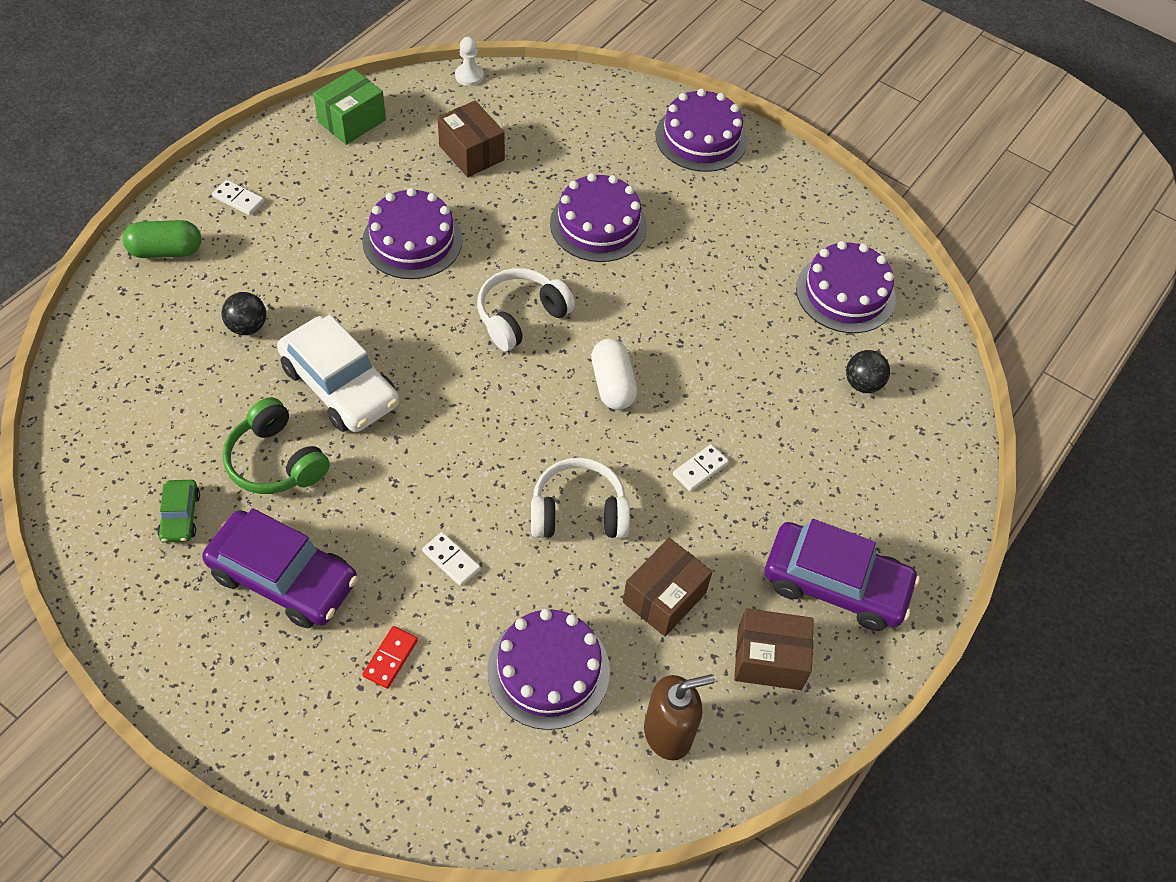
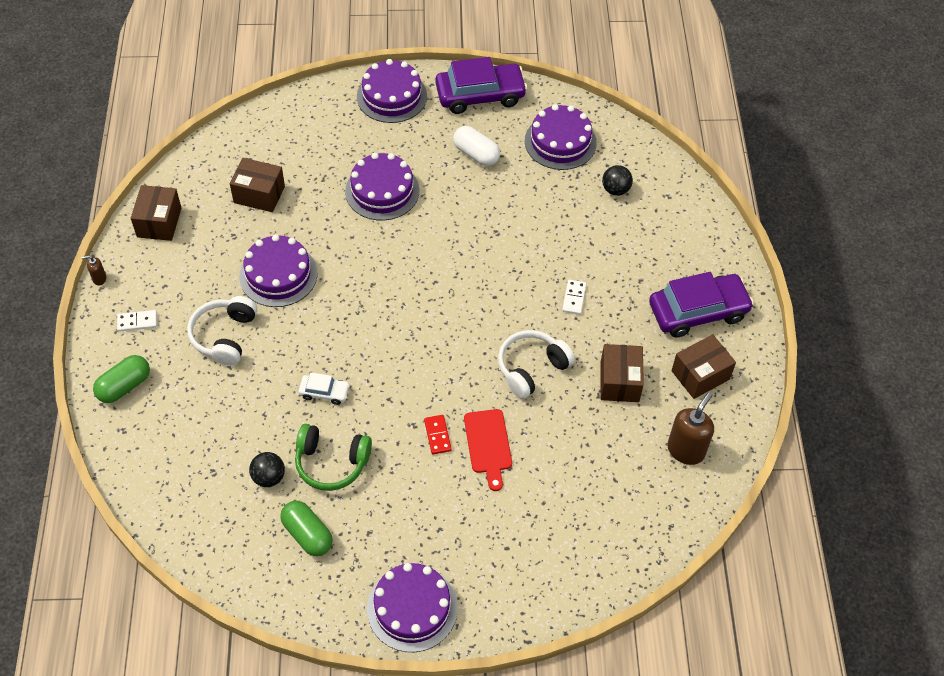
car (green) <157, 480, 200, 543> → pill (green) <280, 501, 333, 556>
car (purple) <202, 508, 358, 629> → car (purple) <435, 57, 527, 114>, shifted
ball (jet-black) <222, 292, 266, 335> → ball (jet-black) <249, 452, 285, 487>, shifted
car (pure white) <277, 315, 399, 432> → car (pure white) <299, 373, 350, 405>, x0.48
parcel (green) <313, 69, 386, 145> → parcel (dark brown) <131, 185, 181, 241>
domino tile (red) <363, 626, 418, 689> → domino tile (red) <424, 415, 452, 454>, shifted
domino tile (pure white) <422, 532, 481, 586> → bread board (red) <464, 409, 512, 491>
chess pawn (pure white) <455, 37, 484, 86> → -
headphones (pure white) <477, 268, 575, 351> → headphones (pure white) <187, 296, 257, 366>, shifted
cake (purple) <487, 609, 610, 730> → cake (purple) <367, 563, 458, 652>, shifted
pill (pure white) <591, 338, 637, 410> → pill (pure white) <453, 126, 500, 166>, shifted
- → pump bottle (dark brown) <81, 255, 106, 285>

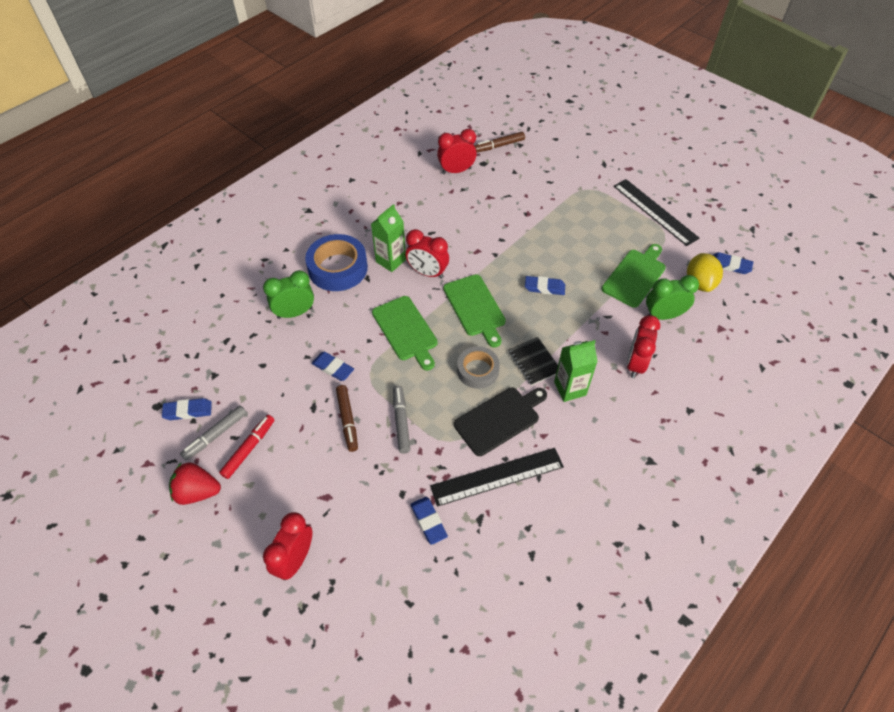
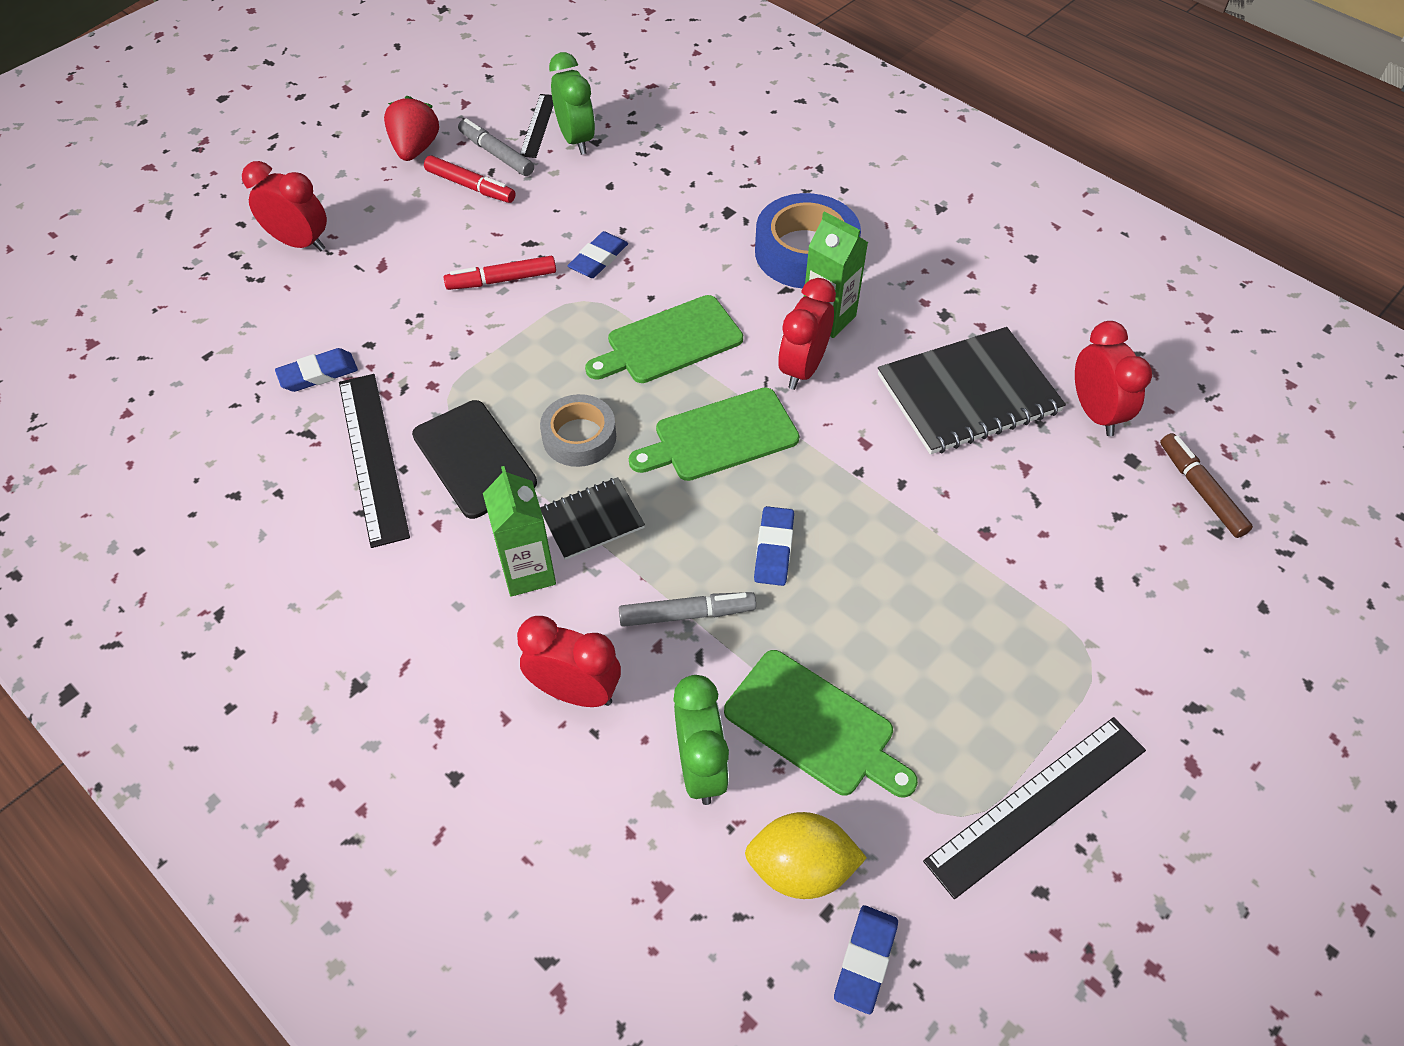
eraser (blue) <162, 398, 212, 420> → straightedge (jet-black) <520, 94, 553, 158>
alarm clock (green) <263, 270, 314, 319> → alarm clock (green) <549, 52, 595, 155>, shifted
marker pen (dark brown) <336, 385, 358, 452> → marker pen (red) <443, 256, 556, 290>
marker pen (gray) <393, 386, 410, 454> → marker pen (gray) <619, 592, 756, 627>, shifted
- → notepad (jet-black) <878, 327, 1066, 455>

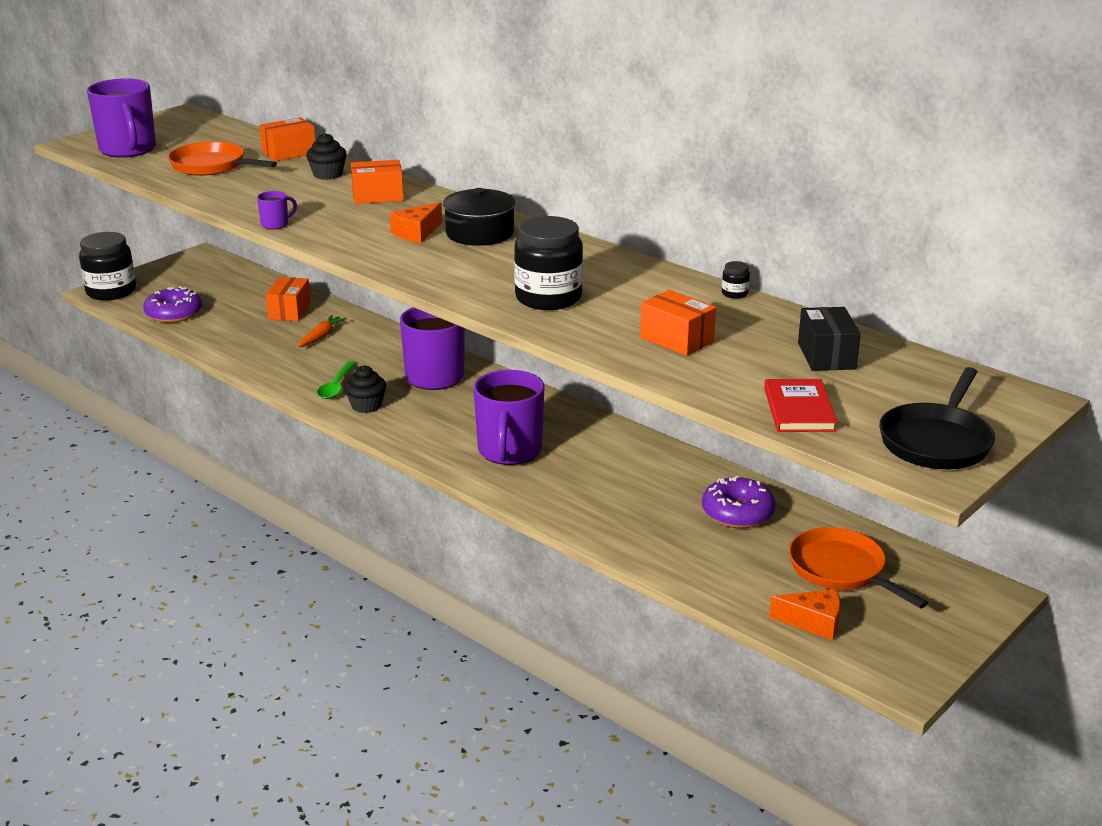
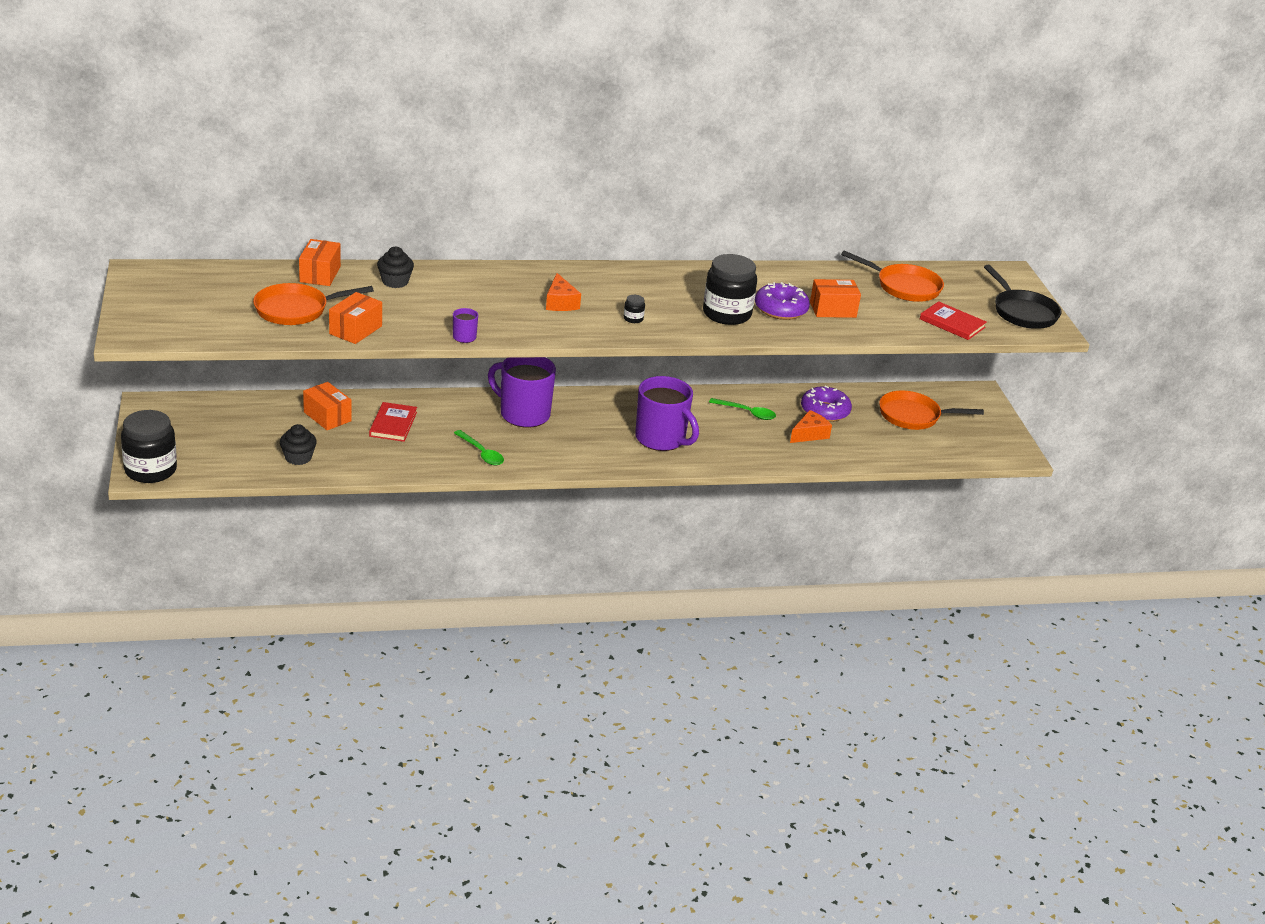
tea mug (purple) <87, 78, 156, 158> → -
donut (purple) <143, 286, 202, 323> → donut (purple) <755, 282, 810, 320>, shifted
toy carrot (orange) <298, 315, 347, 347> → hardback (red) <369, 402, 417, 442>
cupcake (jet-black) <344, 365, 386, 413> → cupcake (jet-black) <280, 424, 317, 465>, shifted
parcel (orange) <351, 160, 404, 204> → parcel (orange) <329, 292, 382, 344>, shifted
cooking pot (jet-black) <443, 188, 516, 246> → -
jam jar (jet-black) <722, 261, 750, 299> → jam jar (jet-black) <624, 295, 645, 323>, shifted
piece of cheese (orange) <769, 589, 841, 641> → piece of cheese (orange) <790, 410, 832, 443>, shifted
parcel (jet-black) <798, 307, 861, 371> → pan (orange) <841, 251, 944, 302>
- → teaspoon (green) <709, 398, 776, 420>

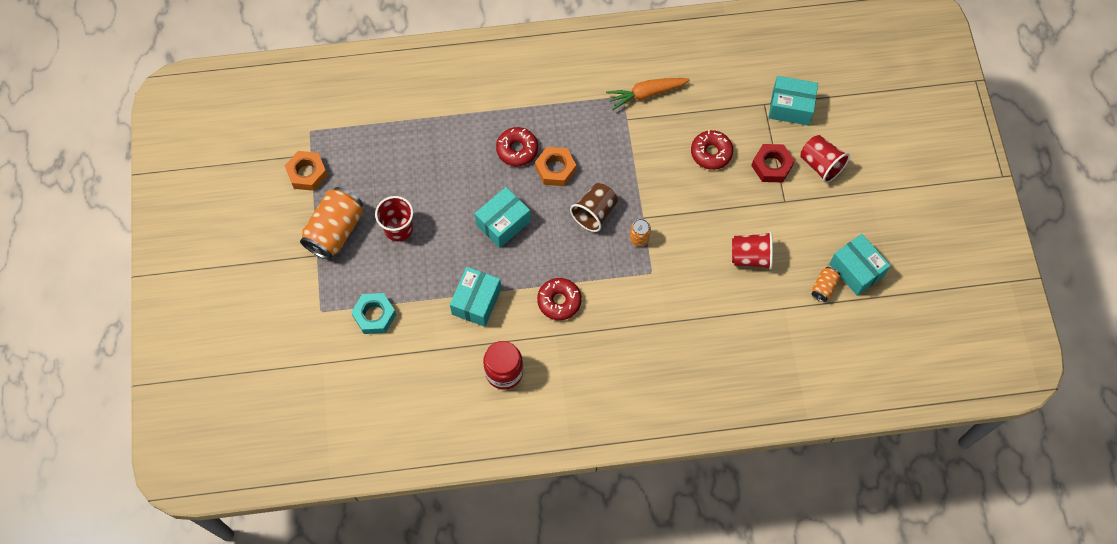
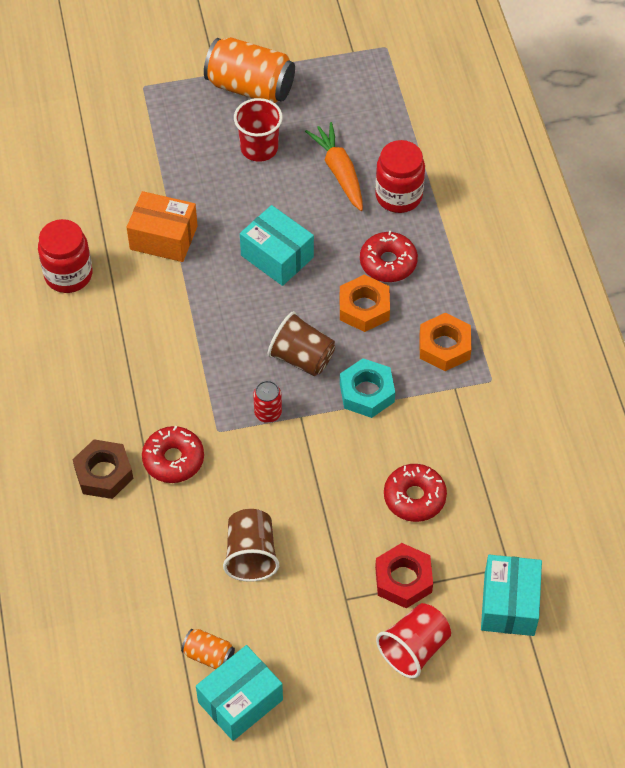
hex nut (orange) <285, 151, 328, 191> → hex nut (orange) <419, 313, 471, 371>, shifted
hex nut (turquoise) <351, 293, 396, 334> → hex nut (turquoise) <340, 358, 395, 418>, shifted
parcel (turquoise) <450, 267, 501, 327> → parcel (orange) <127, 191, 198, 262>
donut (red) <537, 278, 582, 320> → donut (red) <142, 426, 204, 483>, shifted
toy carrot (orange) <606, 78, 690, 110> → toy carrot (orange) <305, 122, 363, 211>, shifted
soda can (orange) <630, 219, 651, 247> → soda can (red) <253, 381, 282, 423>
beaker (red) <732, 231, 773, 270> → beaker (dark brown) <223, 509, 279, 582>
- → hex nut (dark brown) <72, 439, 133, 499>
- → jam jar (red) <375, 140, 425, 213>

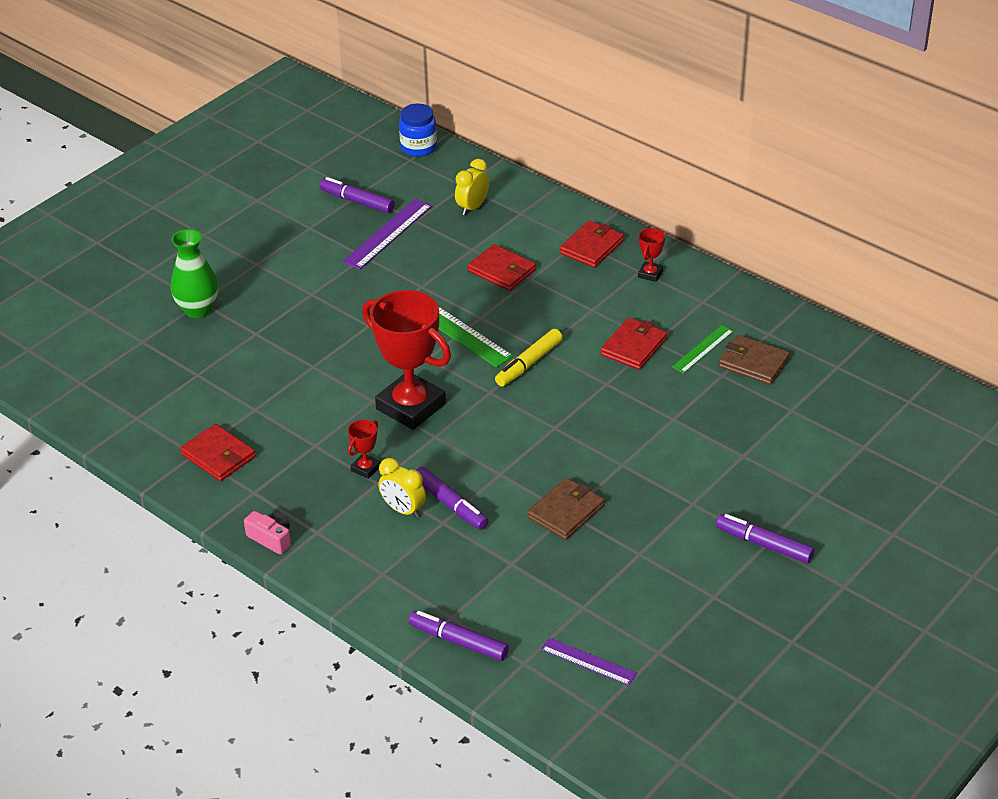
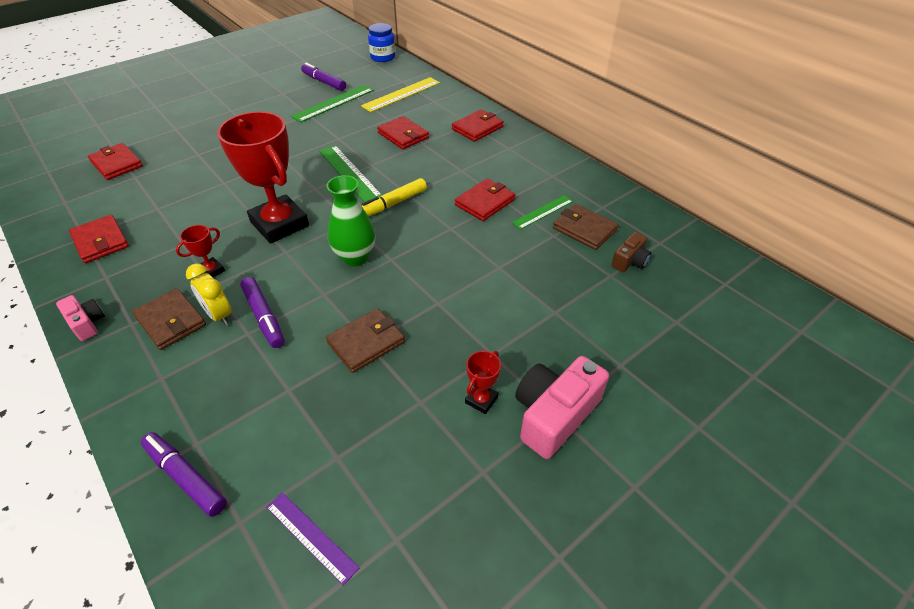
tall vase (green) <171, 229, 218, 318> → tall vase (green) <326, 175, 375, 266>, shifted
straightedge (purple) <342, 199, 432, 270> → straightedge (green) <291, 85, 374, 123>
alarm clock (bright yellow) <455, 159, 489, 215> → straightedge (bright yellow) <361, 77, 440, 112>
prize cup (red) <638, 228, 665, 282> → prize cup (red) <465, 351, 501, 414>, shifted
marker pen (purple) <716, 514, 814, 563> → photo camera (rosy) <515, 356, 609, 459>
- → wallet (red) <88, 143, 143, 180>
- → wallet (dark brown) <132, 288, 206, 350>
- → photo camera (dark brown) <611, 232, 651, 272>

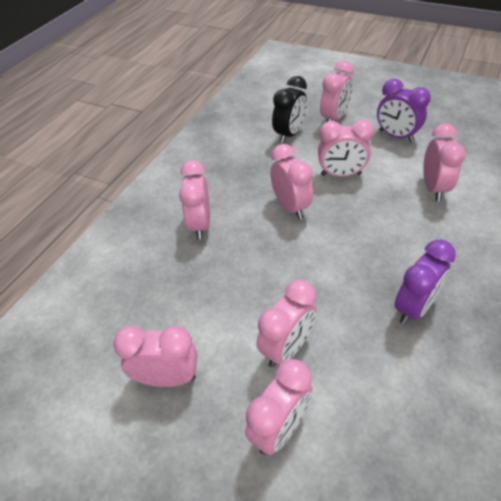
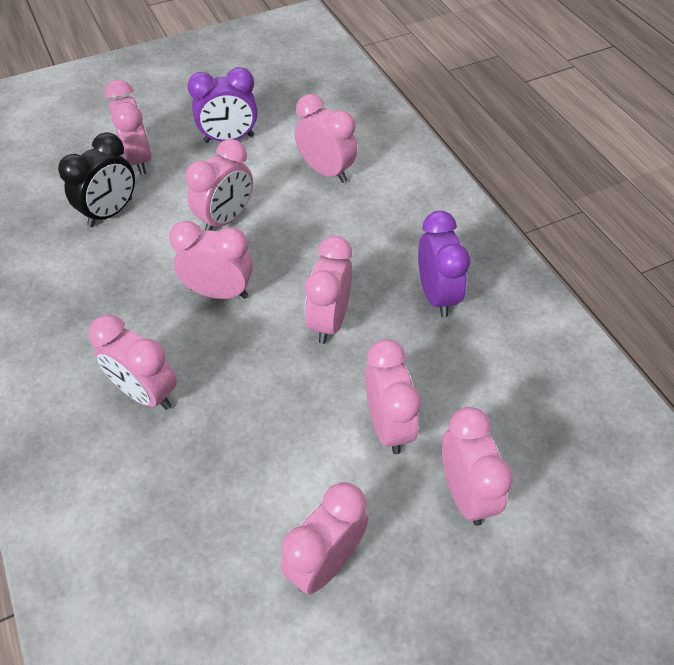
alarm clock (jet-black) <272, 76, 307, 143> → alarm clock (jet-black) <58, 132, 135, 227>, 60 degrees clockwise
- → alarm clock (rosy) <305, 236, 352, 344>

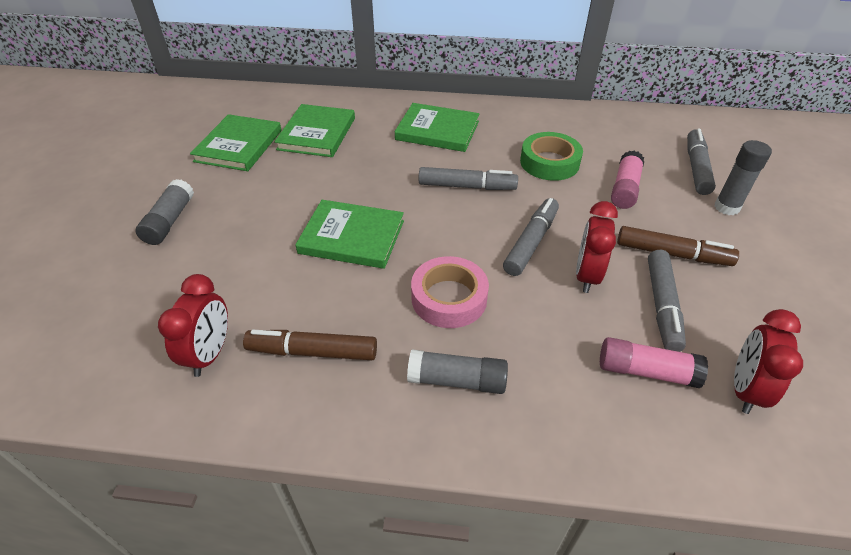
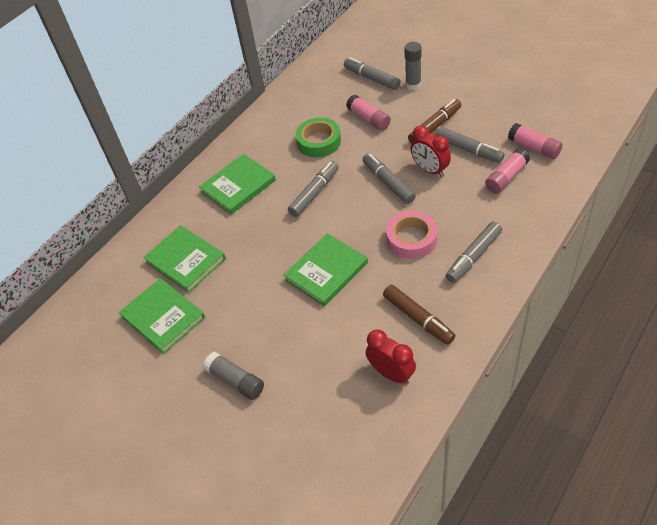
marker pen (dark brown) <243, 330, 377, 360> → marker pen (dark brown) <383, 284, 455, 345>, 75 degrees counterclockwise
stick of glue (gray) <407, 350, 508, 394> → marker pen (gray) <446, 222, 502, 283>
alarm clock (red) <734, 309, 803, 414> → stick of glue (rosy) <508, 123, 563, 159>

